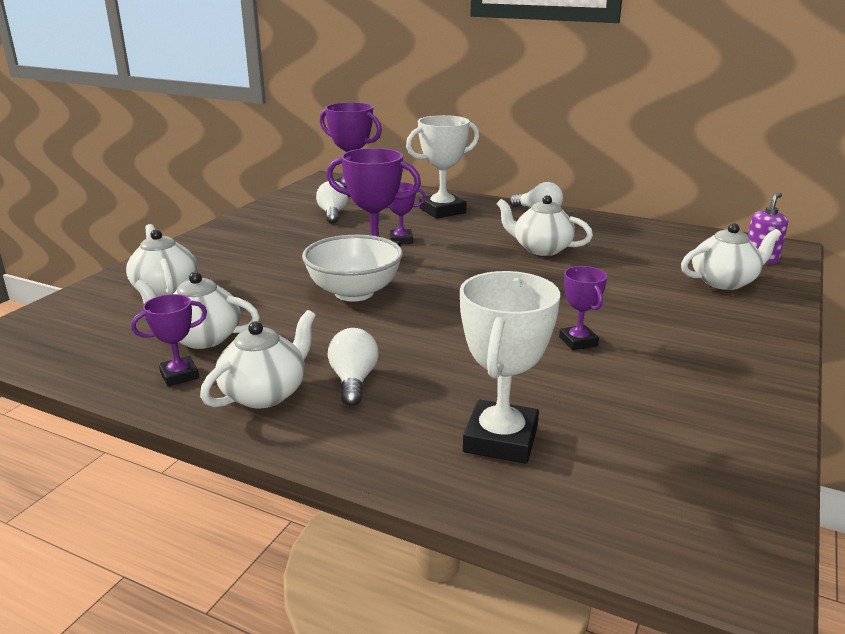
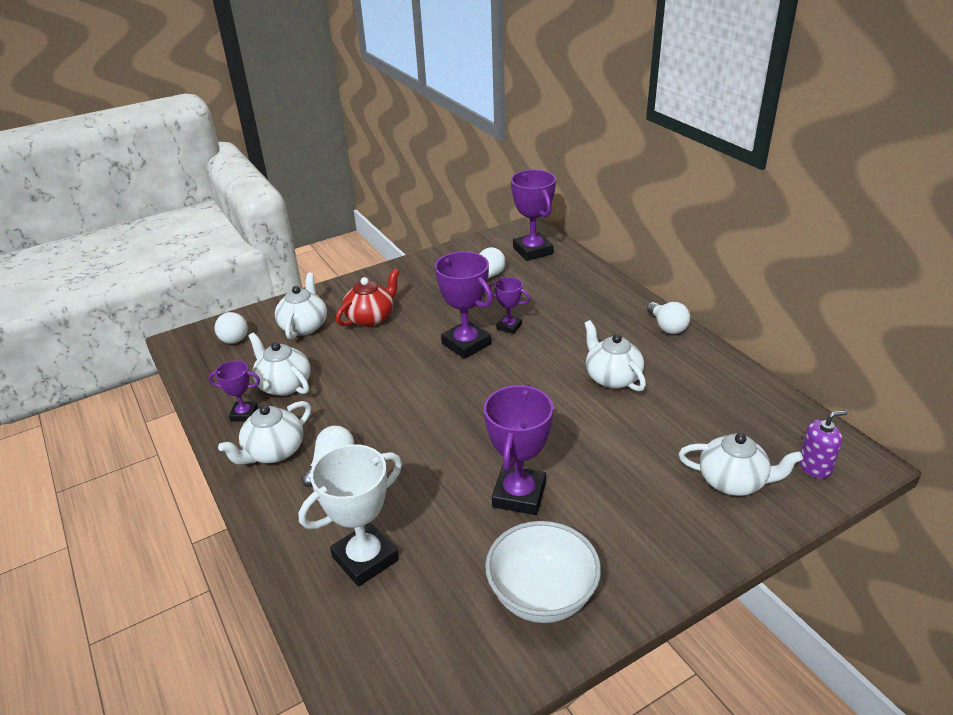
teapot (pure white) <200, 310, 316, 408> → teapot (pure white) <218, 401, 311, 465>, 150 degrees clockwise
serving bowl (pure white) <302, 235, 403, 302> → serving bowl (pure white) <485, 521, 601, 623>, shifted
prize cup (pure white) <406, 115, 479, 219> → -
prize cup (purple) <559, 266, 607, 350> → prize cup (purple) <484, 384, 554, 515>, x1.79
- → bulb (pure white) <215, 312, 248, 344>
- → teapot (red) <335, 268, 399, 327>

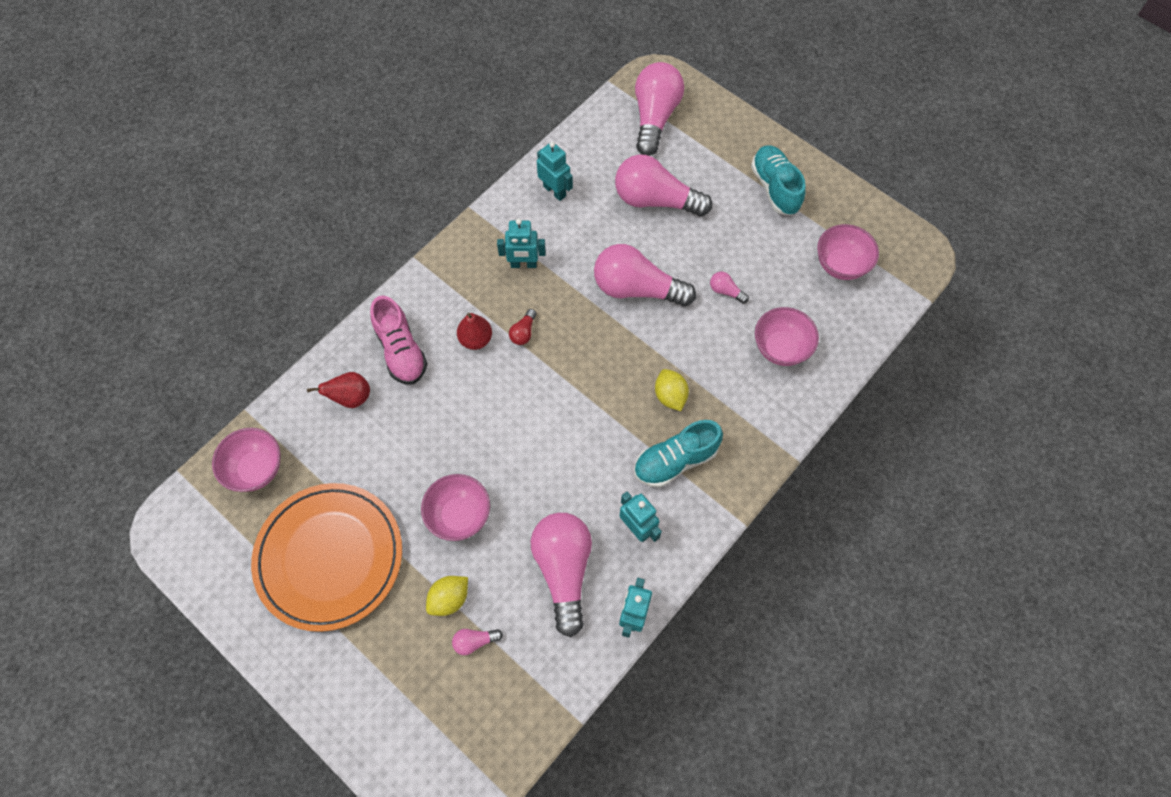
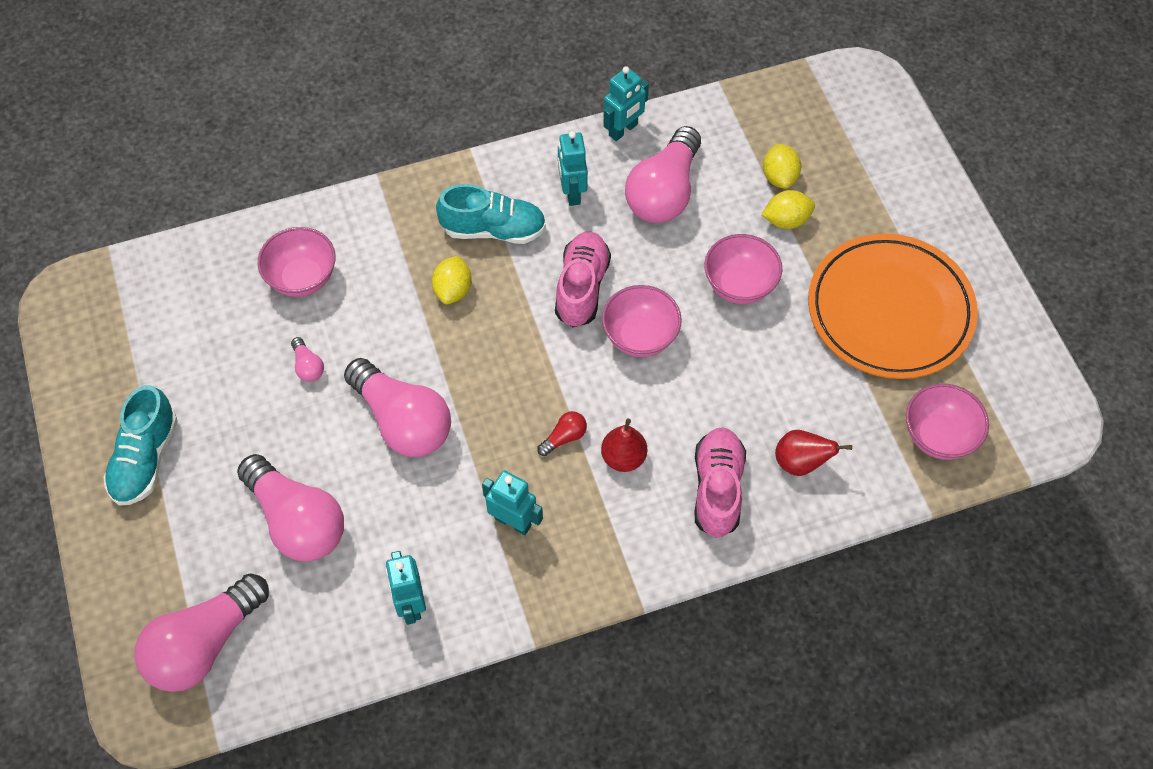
bulb (rosy) <452, 629, 503, 655> → citrus fruit (bright yellow) <763, 143, 801, 189>
serving bowl (rosy) <817, 224, 879, 280> → serving bowl (rosy) <602, 285, 682, 357>, shifted
- → sneaker (rosy) <555, 231, 611, 327>

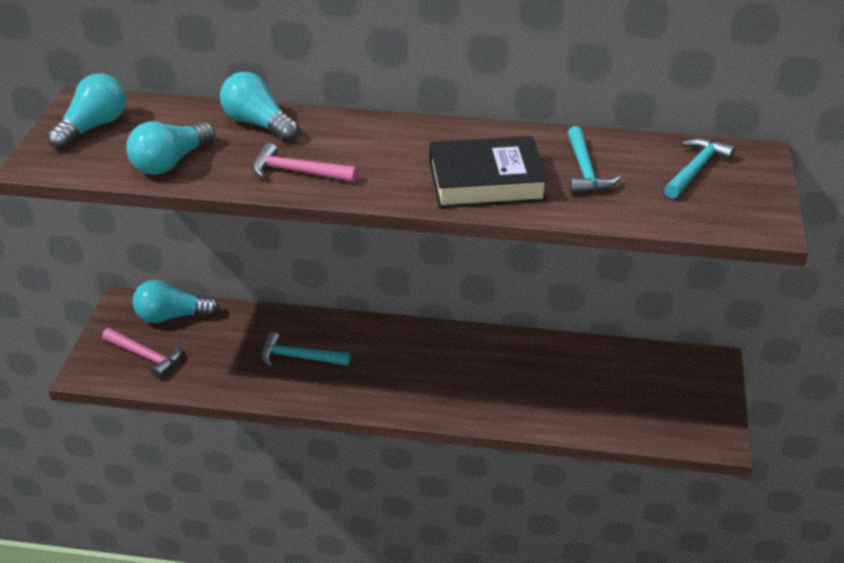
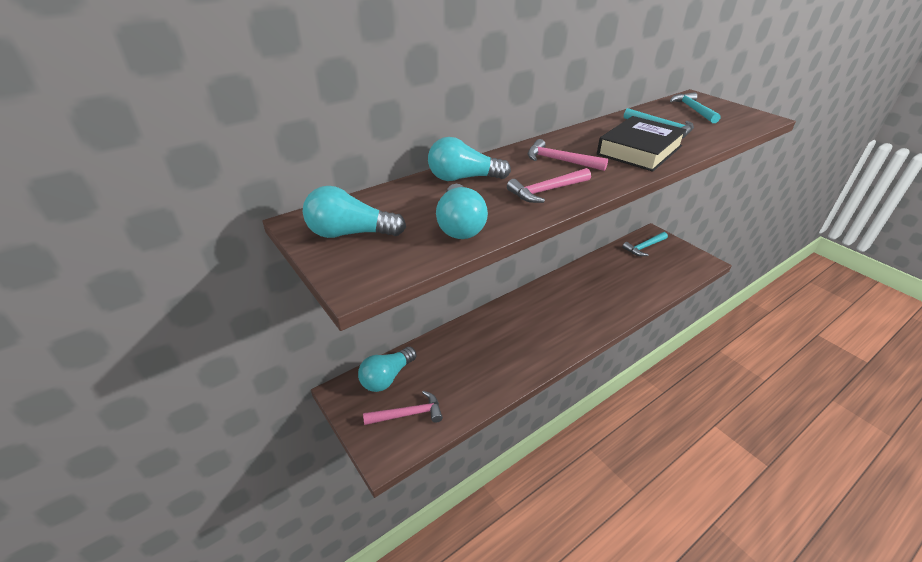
bulb (turquoise) <47, 74, 126, 150> → bulb (turquoise) <303, 186, 406, 238>, 75 degrees counterclockwise
claw hammer (turquoise) <261, 332, 350, 367> → claw hammer (turquoise) <622, 232, 668, 256>, shifted
- → claw hammer (rosy) <528, 139, 608, 171>

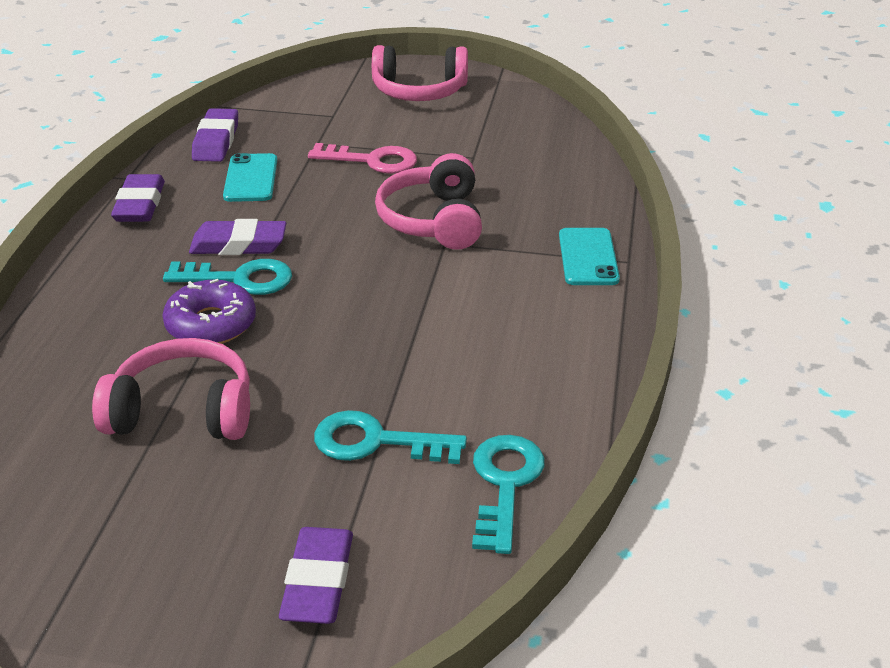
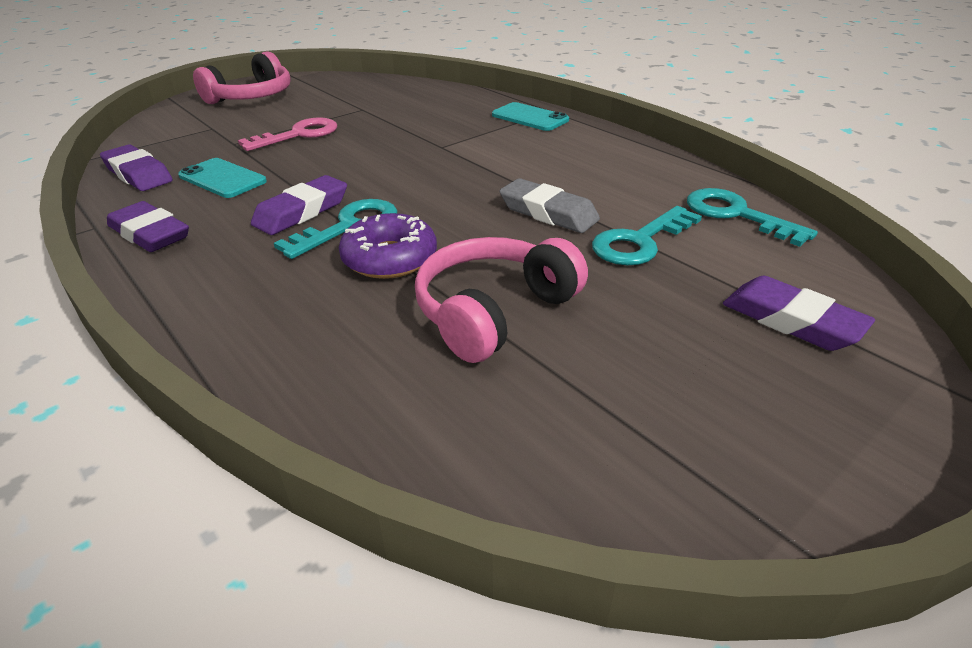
headphones (rosy) <375, 153, 482, 250> → -
- → eraser (gray) <499, 178, 600, 233>

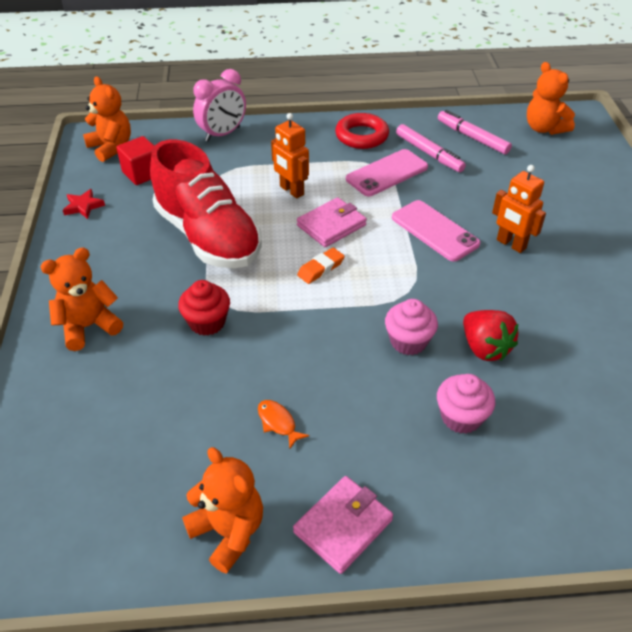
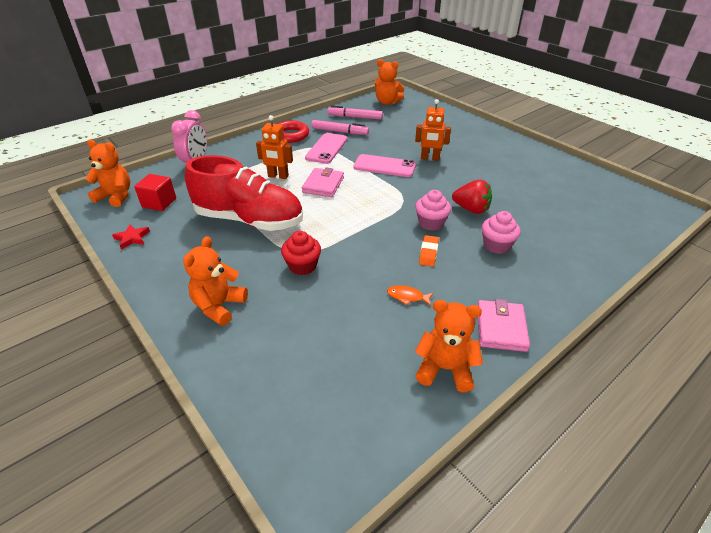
eraser (orange) <297, 248, 345, 284> → eraser (orange) <419, 235, 439, 267>, shifted

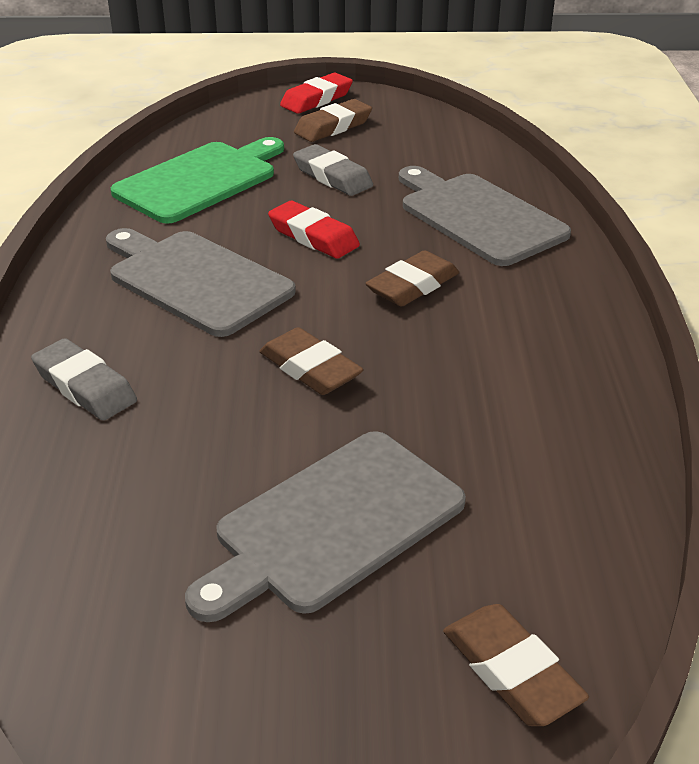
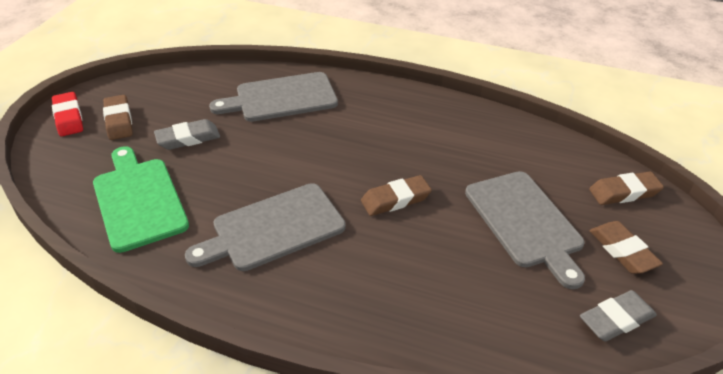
eraser (gray) <31, 338, 137, 420> → eraser (gray) <580, 290, 657, 342>, shifted
eraser (red) <268, 201, 360, 259> → -
eraser (dark brown) <365, 250, 459, 307> → eraser (dark brown) <589, 221, 663, 274>, shifted

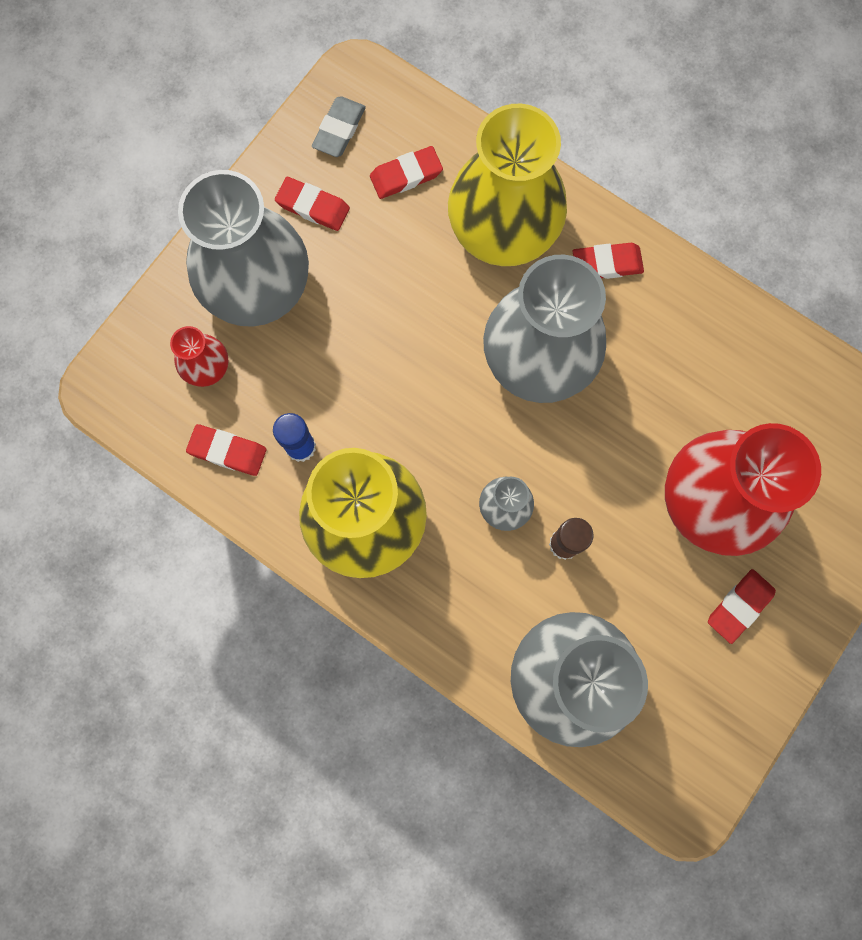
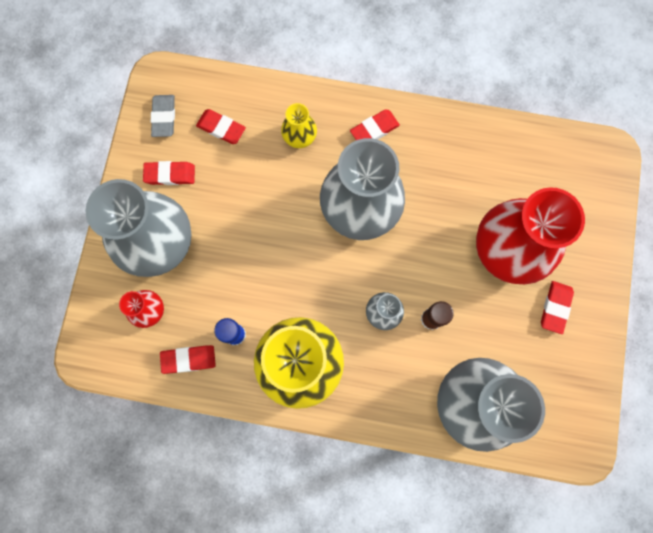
eraser (red) <370, 146, 443, 199> → eraser (red) <196, 109, 246, 144>, 75 degrees clockwise
tall vase (bright yellow) <448, 104, 567, 266> → tall vase (bright yellow) <281, 103, 317, 148>, x0.45

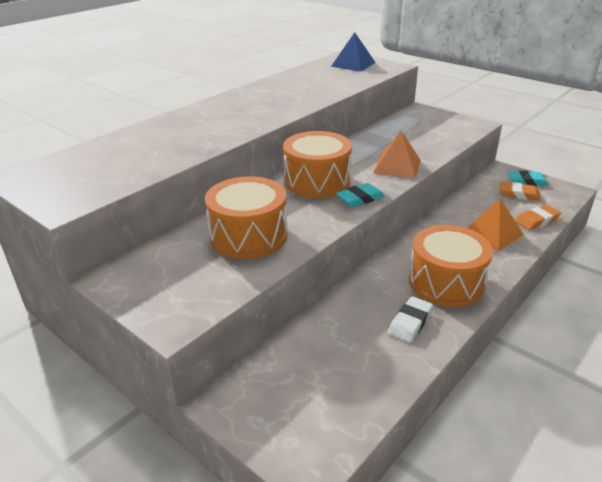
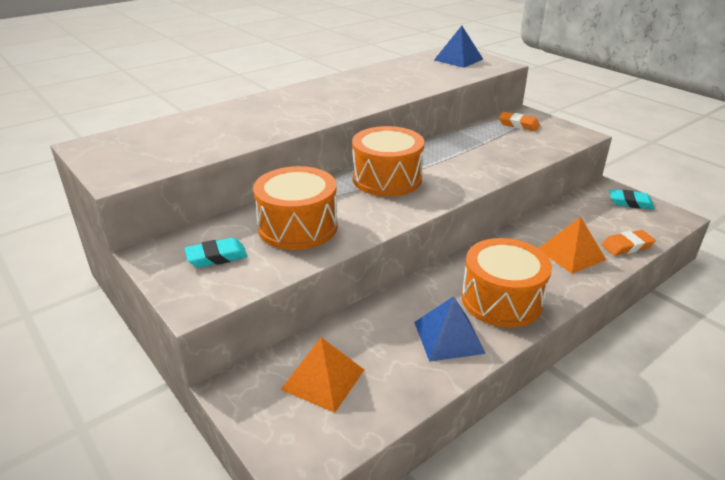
eraser (turquoise) <336, 183, 385, 207> → eraser (turquoise) <185, 238, 248, 268>, shifted
pyramid (orange) <373, 130, 421, 179> → pyramid (orange) <281, 337, 364, 413>, shifted
eraser (pure white) <388, 296, 433, 343> → pyramid (blue) <414, 296, 486, 362>
eraser (orange) <500, 182, 541, 201> → eraser (orange) <499, 112, 540, 131>, shifted

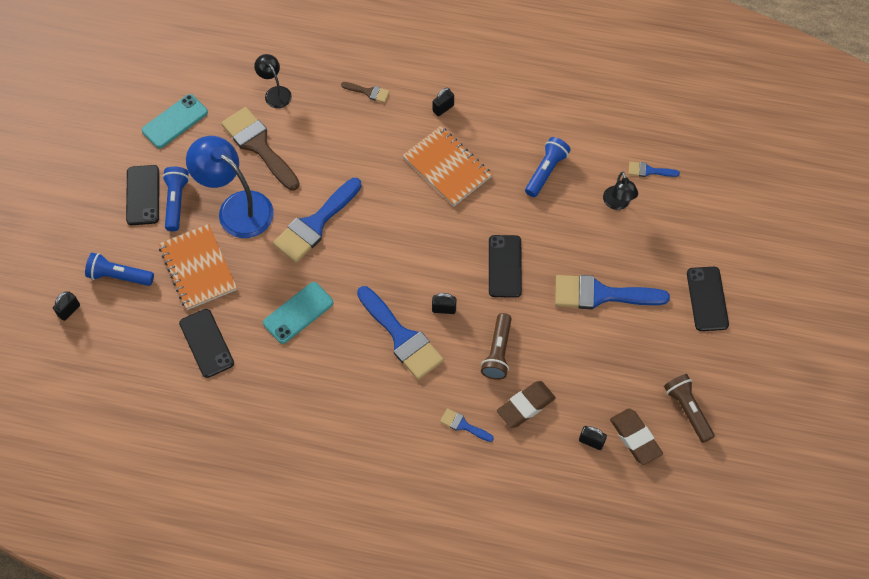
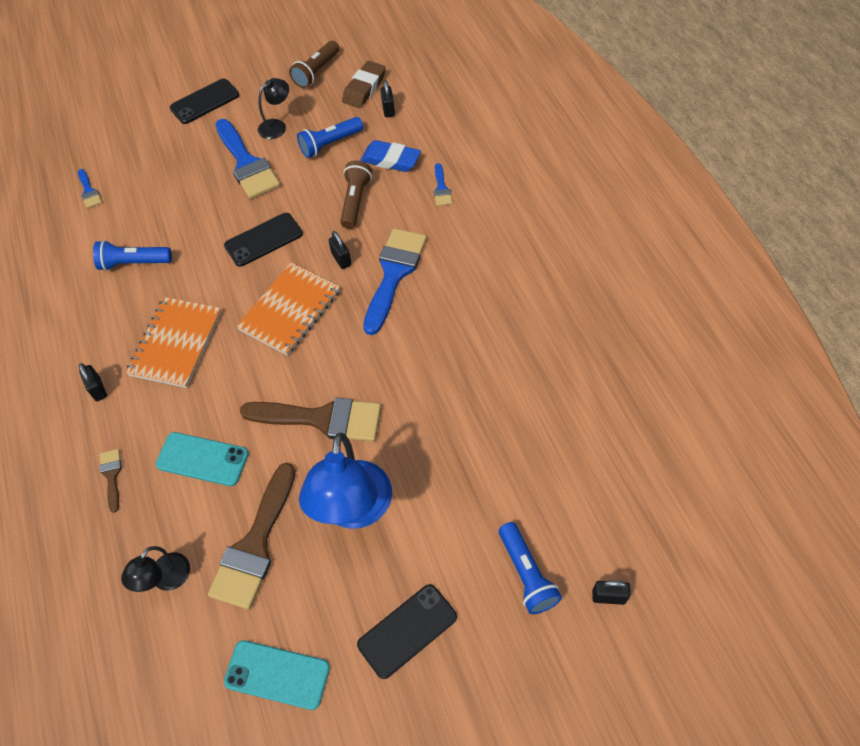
notepad (orange) <159, 224, 237, 310> → notepad (orange) <236, 263, 340, 356>, shifted
pocket torch (blue) <162, 166, 189, 231> → pocket torch (blue) <297, 117, 363, 158>, shifted
mobile phone (jet-black) <179, 309, 234, 378> → -
mobile phone (turquoise) <263, 282, 333, 344> → mobile phone (turquoise) <156, 432, 249, 486>, shifted
brush (blue) <273, 178, 362, 263> → brush (dark brown) <240, 397, 381, 442>
lock (jet-black) <433, 88, 454, 116> → lock (jet-black) <79, 363, 107, 401>, 45 degrees clockwise
pocket torch (dark brown) <481, 313, 512, 380> → pocket torch (dark brown) <340, 160, 372, 229>, 60 degrees counterclockwise
eraser (dark brown) <497, 381, 556, 428> → eraser (blue) <360, 140, 421, 172>
reading lamp (jet-black) <603, 172, 638, 210> → reading lamp (jet-black) <258, 78, 289, 139>, shifted

